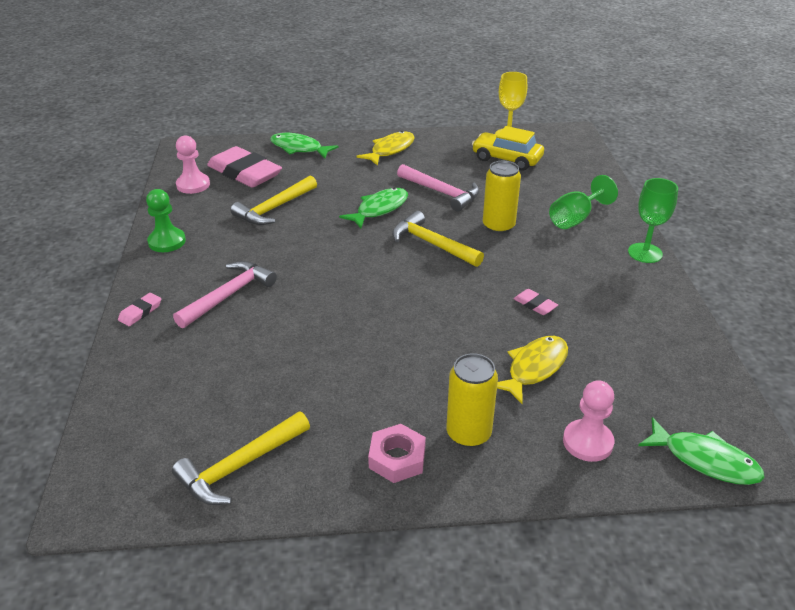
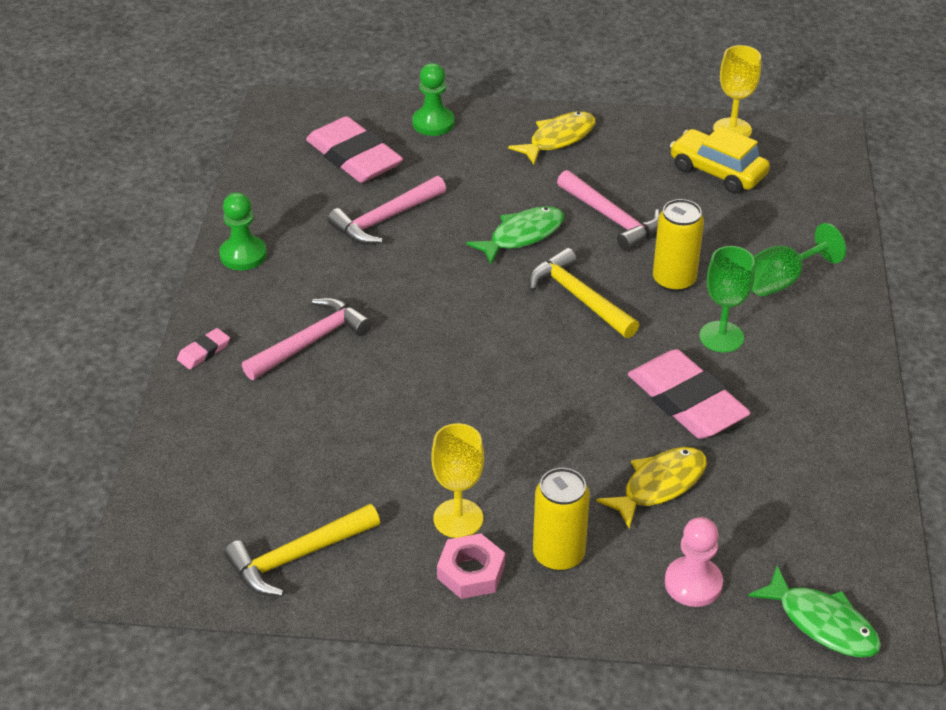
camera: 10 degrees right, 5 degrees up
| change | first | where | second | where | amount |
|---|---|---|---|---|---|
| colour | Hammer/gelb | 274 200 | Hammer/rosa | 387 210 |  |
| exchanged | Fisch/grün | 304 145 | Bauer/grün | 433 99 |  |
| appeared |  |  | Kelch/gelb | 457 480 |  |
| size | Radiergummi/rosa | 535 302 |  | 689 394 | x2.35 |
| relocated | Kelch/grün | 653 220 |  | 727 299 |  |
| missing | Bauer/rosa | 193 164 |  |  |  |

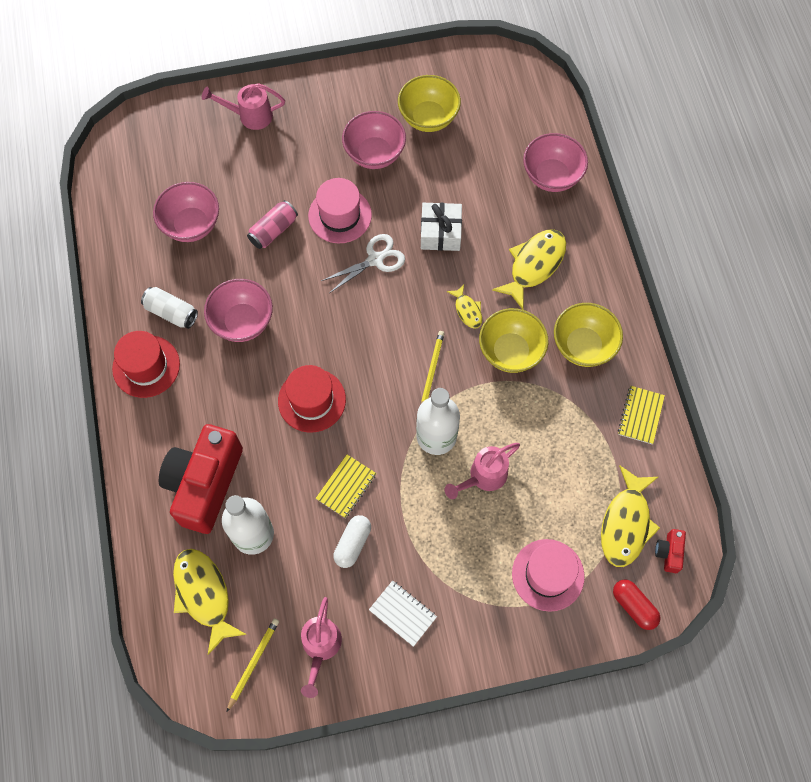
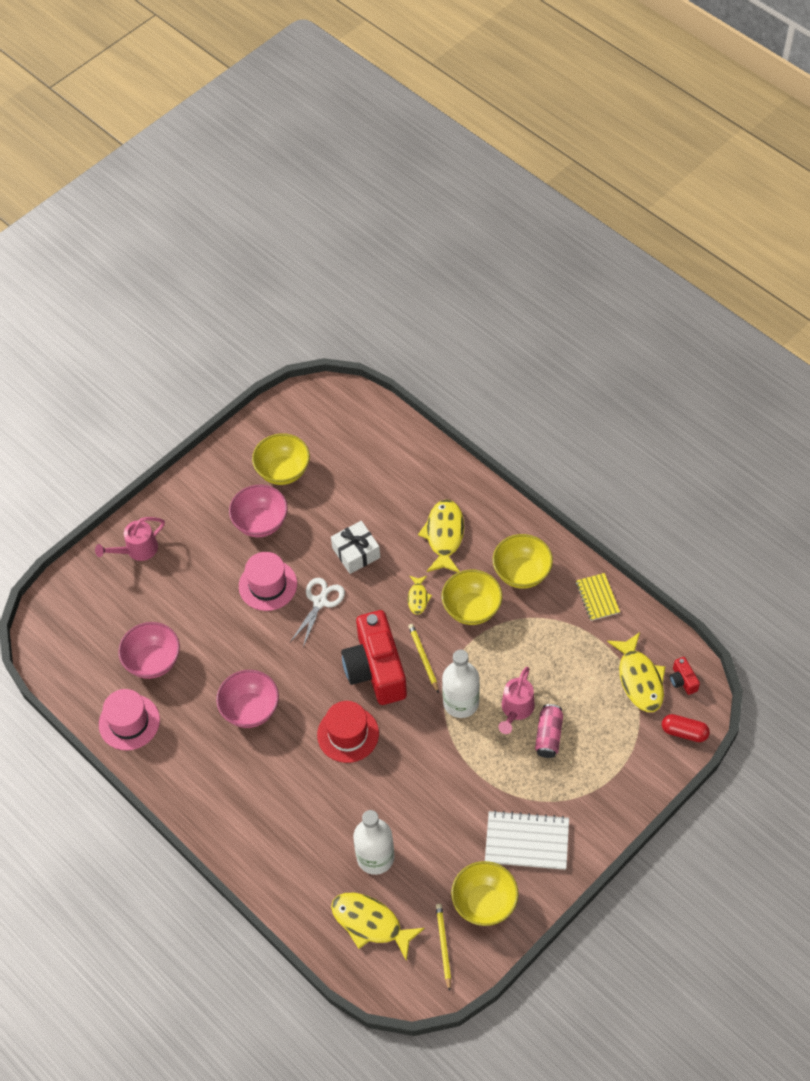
camera: 30 degrees left, 10 degrees down
| change | first | where | second | where | amount |
|---|---|---|---|---|---|
| relocated | Hut/rosa | 548 575 |  | 129 720 |  |
| relocated | Kamera/rot | 201 479 |  | 374 657 |  |
| spun | Fisch/gelb | 464 307 |  | 420 595 | 60 degrees clockwise |
| exchanged | Gießkanne/rosa | 321 647 | Schüssel/gelb | 485 893 |  |
| size | Notizbuch/weiß | 403 613 |  | 527 840 | x1.61 |
| relocated | Dose/rosa | 272 224 |  | 549 731 |  |
| missing | Hut/rot | 146 364 |  |  |  |
| missing | Dose/weiß | 169 308 |  |  |  |
| missing | Notizbuch/gelb | 346 486 |  |  |  |
| missing | Kapsel/weiß | 352 541 |  |  |  |
| missing | Schüssel/rosa | 555 162 |  |  |  |

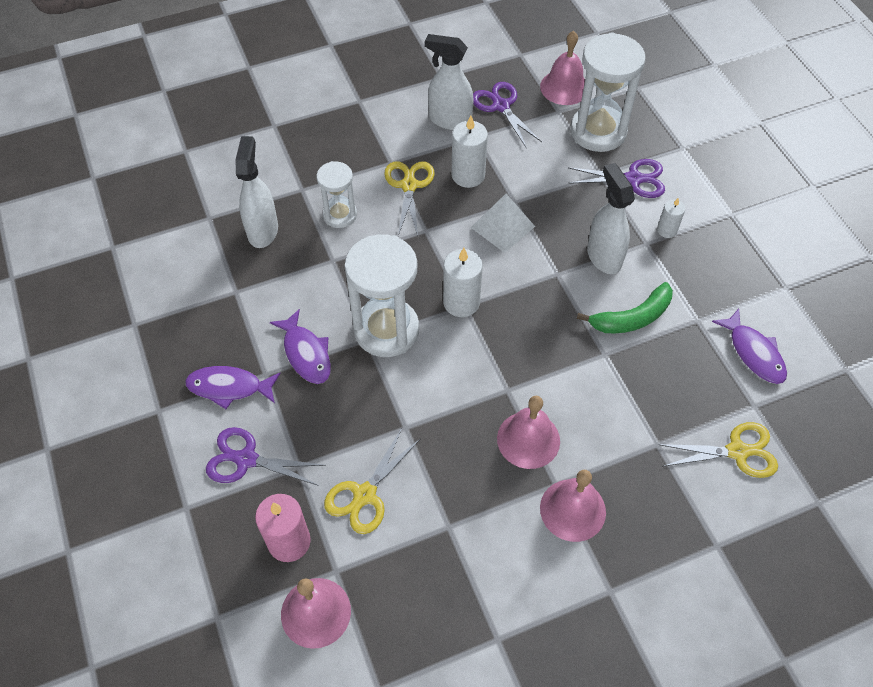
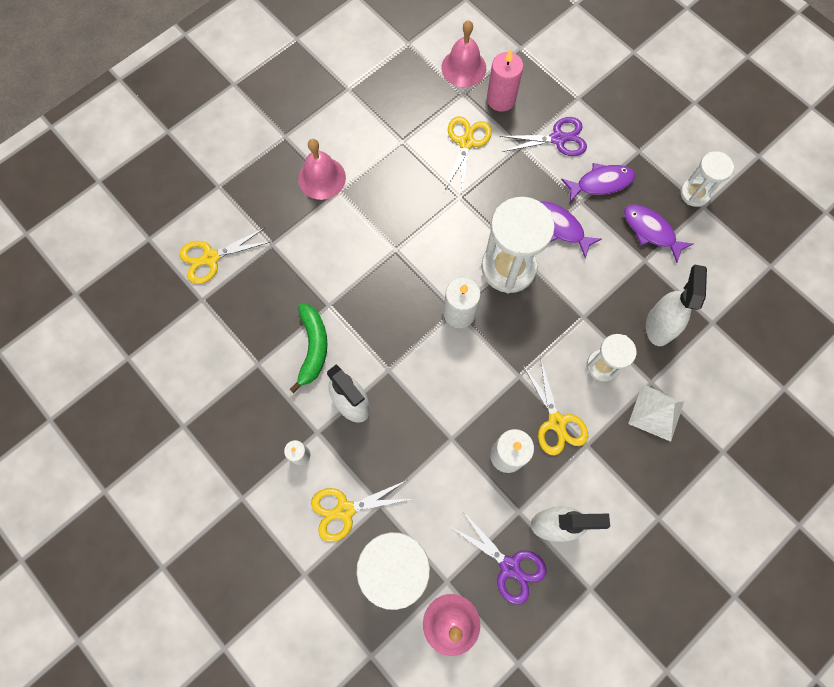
camera: 160 degrees right, 15 degrees up
| change | first | where | second | where | amount |
|---|---|---|---|---|---|
| spun | Banane/grün | 625 307 |  | 308 348 | 135 degrees clockwise |
| colour | Schere/lila | 616 178 | Schere/gelb | 361 511 |  |
| relocated | Fisch/lila | 749 346 |  | 658 233 |  |
| relocated | Pyramide/weiß | 503 223 |  | 656 413 |  |
| spun | Sprühflasche/weiß | 256 192 |  | 676 305 | 150 degrees counterclockwise |
| appeared |  |  | Sanduhr/weiß | 707 179 |  |
| missing | Glocke/rosa | 528 432 |  |  |  |

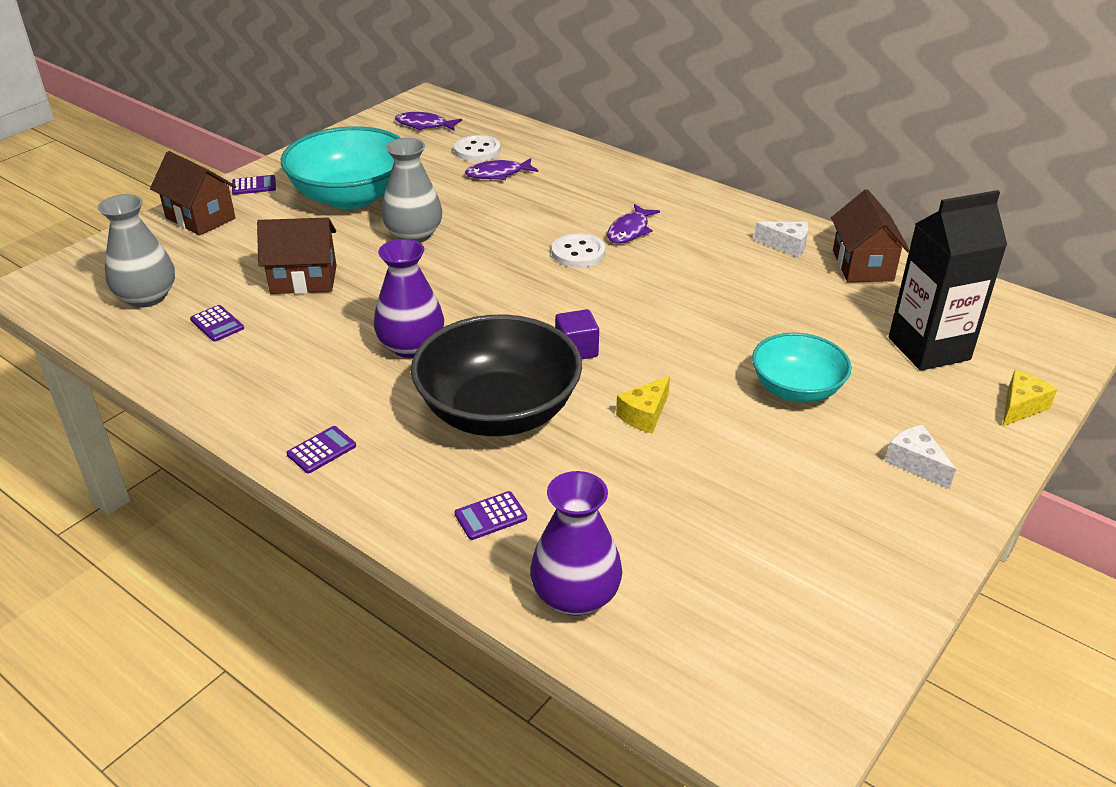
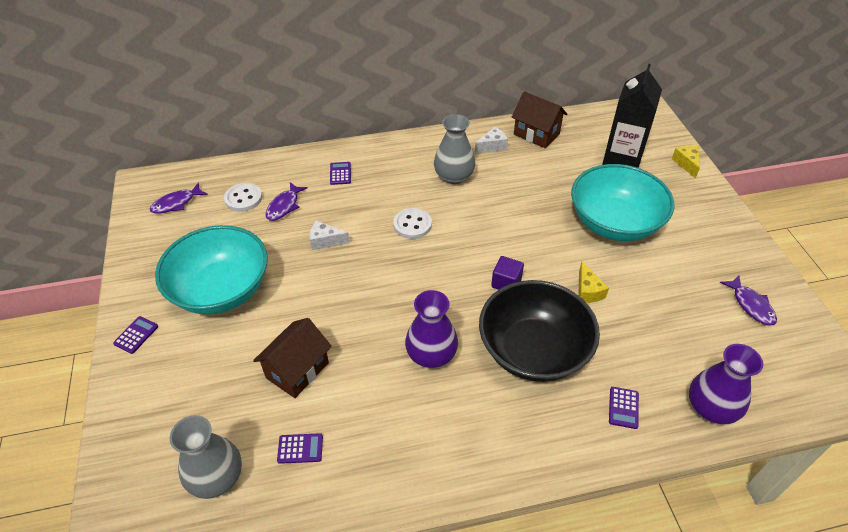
camera: 50 degrees left, 10 degrees up
| change | first | where | second | where | amount |
|---|---|---|---|---|---|
| relocated | Käse/weiß | 920 457 |  | 330 235 |  |
| relocated | Taschenrechner/lila | 321 450 |  | 340 173 |  |
| relocated | Vase/grau | 412 190 |  | 454 149 |  |
| size | Schüssel/türkis | 802 368 |  | 623 202 | x1.68 |
| relocated | Fisch/lila | 633 224 |  | 748 301 |  |
| missing | Haus/braun | 193 193 |  |  |  |

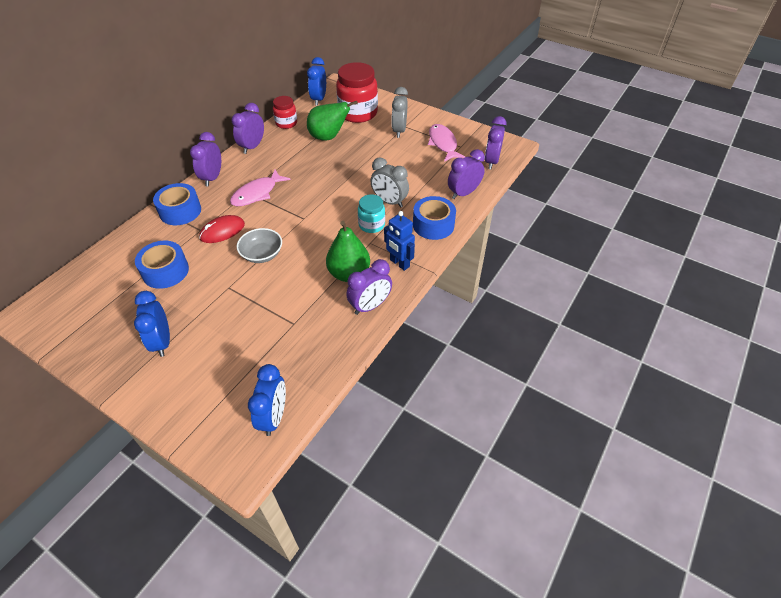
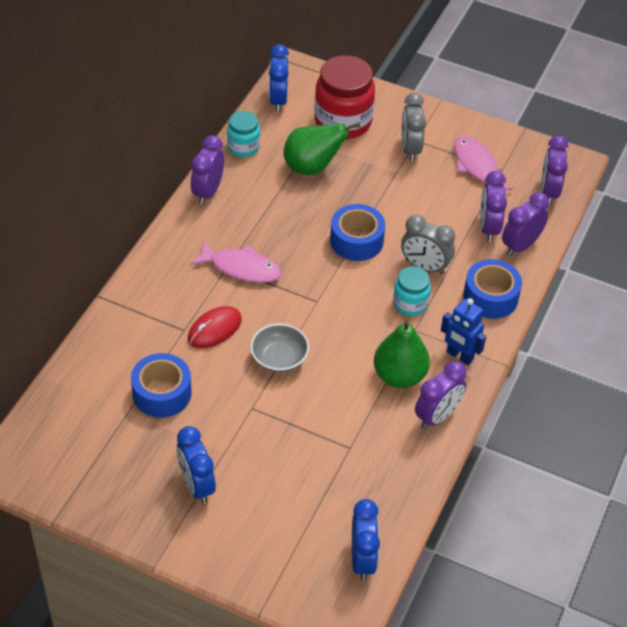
camera: 10 degrees left, 0 degrees up
| change | first | where | second | where | amount |
|---|---|---|---|---|---|
| spun | Fisch/rosa | 260 188 |  | 235 262 | 105 degrees counterclockwise |
| colour | Einmachglas/rot | 285 112 | Einmachglas/türkis | 243 134 |  |
| relocated | Klebeband/blau | 177 204 |  | 357 232 |  |
| relocated | Wecker/lila | 205 159 |  | 493 206 |  |

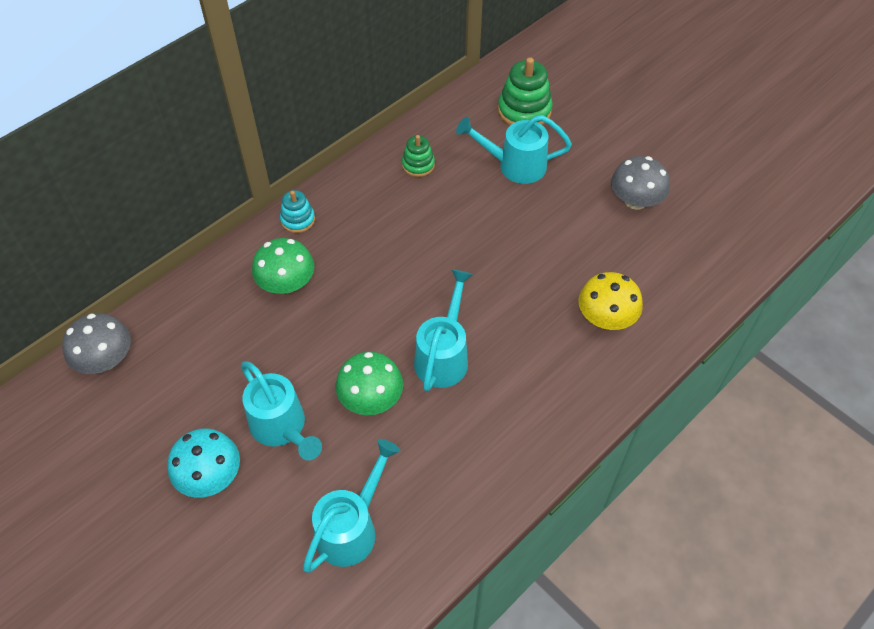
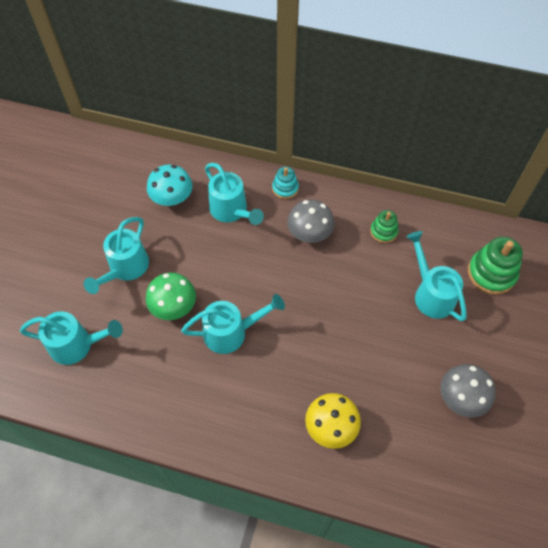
camera: 60 degrees right, 5 degrees up
| change | first | where | second | where | amount |
|---|---|---|---|---|---|
| relocated | Pilz/türkis | 203 463 |  | 170 185 |  |
| exchanged | Pilz/grün | 283 266 | Gießkanne/türkis | 234 194 |  |
| relocated | Pilz/grau | 96 343 |  | 311 221 |  |

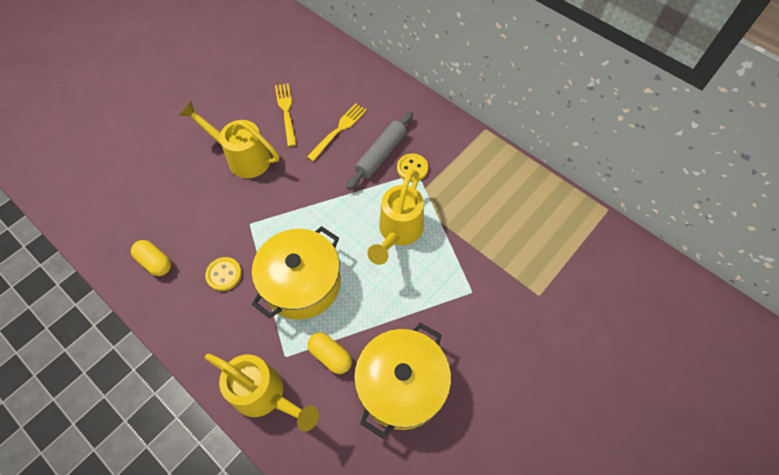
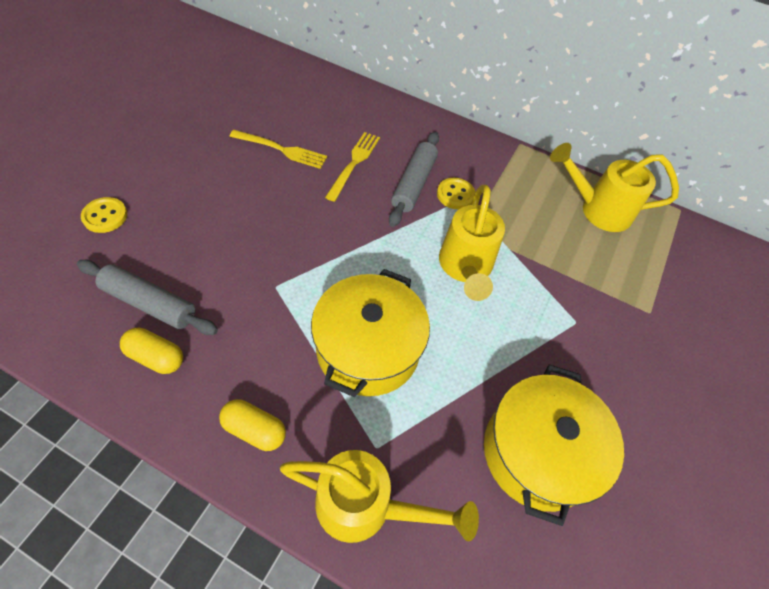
camera: 20 degrees left, 5 degrees down
| change | first | where | second | where | amount |
|---|---|---|---|---|---|
| appeared |  |  | Nudelholz/grau | 147 297 |  |
| relocated | Knopf/gelb | 223 274 |  | 104 215 |  |
| relocated | Kapsel/gelb | 330 353 |  | 252 425 |  |
| spun | Gabel/gelb | 286 115 |  | 278 149 | 135 degrees clockwise |
| relocated | Gießkanne/gelb | 229 140 |  | 614 187 |  |

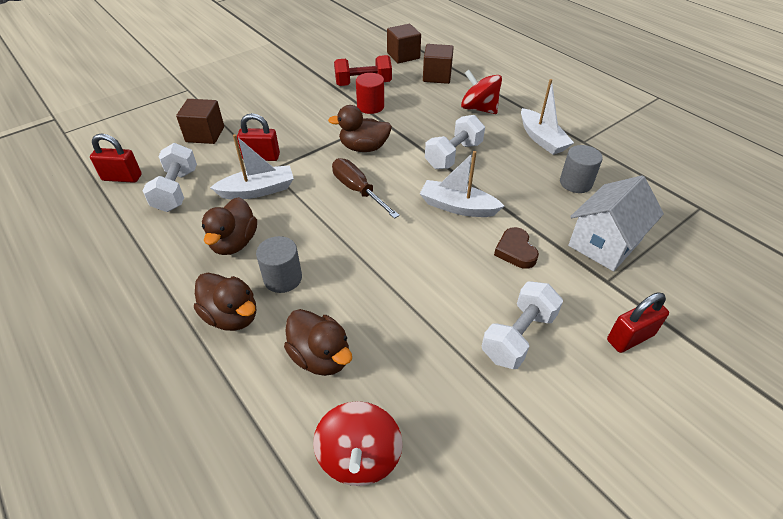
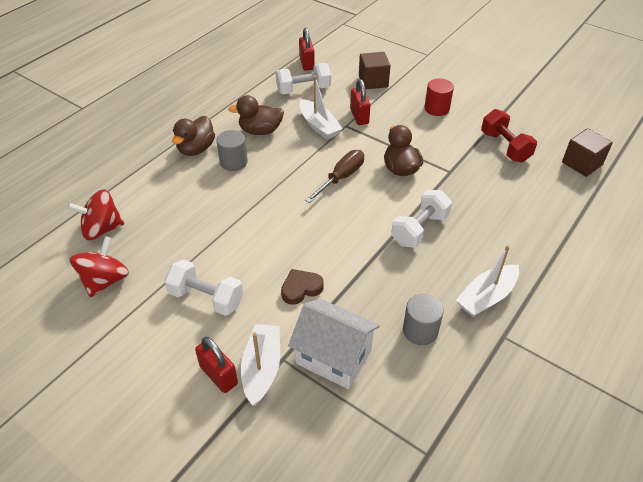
camera: 75 degrees right, 0 degrees up
| change | first | where | second | where | amount |
|---|---|---|---|---|---|
| relocated | Kreisel/rot | 481 92 |  | 99 266 |  |
| relocated | Boot/weiß | 462 184 |  | 260 365 |  |
| spun | Hantel/weiß | 455 142 |  | 421 219 | 75 degrees counterclockwise |
| relocated | Vollzylinder/rot | 370 93 |  | 439 97 |  |
| missing | Ente/braun | 318 342 |  |  |  |
| missing | Kubus/braun | 438 64 |  |  |  |

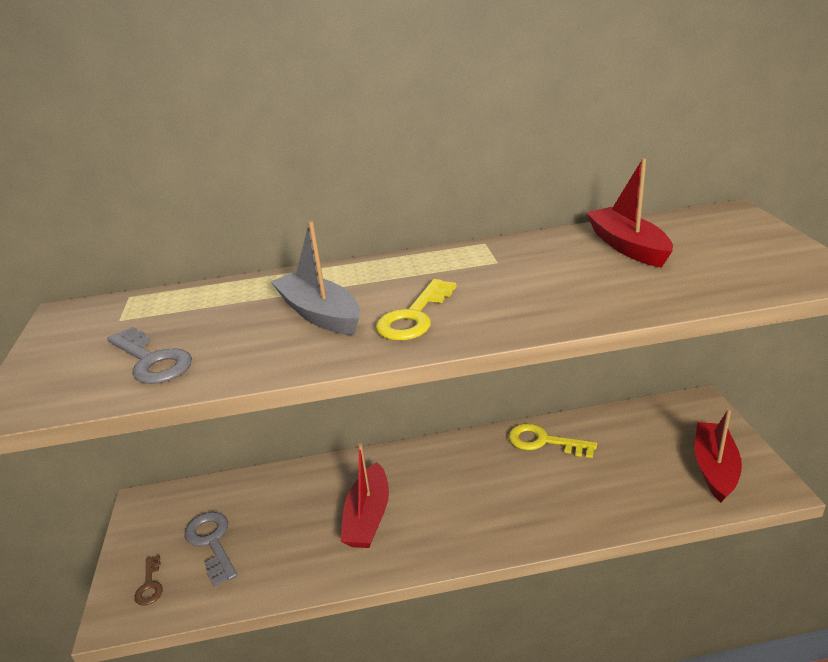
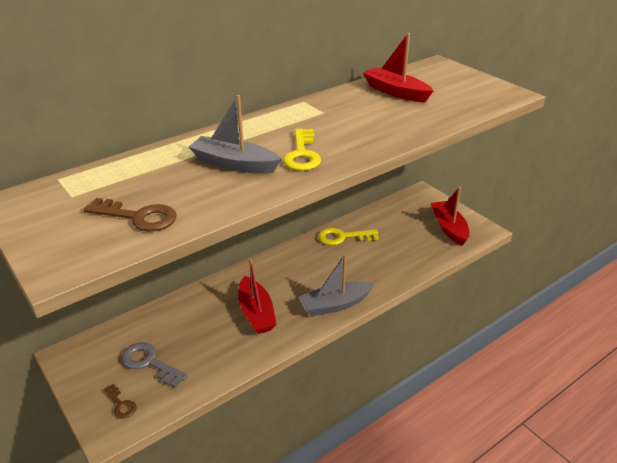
camera: 30 degrees left, 5 degrees up
| change | first | where | second | where | amount |
|---|---|---|---|---|---|
| colour | Schlüssel/grau | 149 355 | Schlüssel/braun | 130 215 |  |
| appeared |  |  | Boot/grau | 336 285 |  |

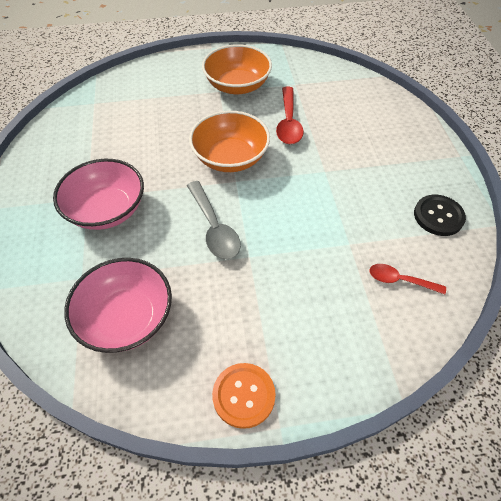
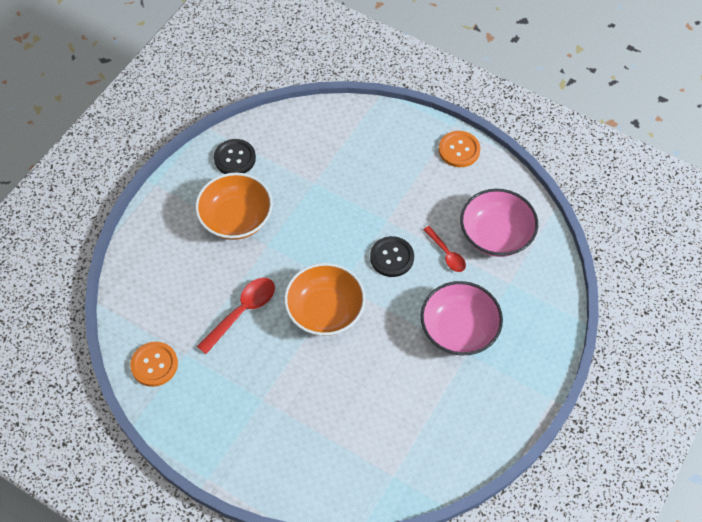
camera: 140 degrees left, 5 degrees up
| change | first | where | second | where | amount |
|---|---|---|---|---|---|
| appeared |  |  | Knopf/orange | 154 364 |  |
| relocated | Schüssel/orange | 237 69 |  | 234 206 |  |
| exchanged | Löffel/grau | 214 220 | Knopf/schwarz | 392 256 |  |
| relocated | Löffel/rot | 407 279 |  | 444 249 |  |

